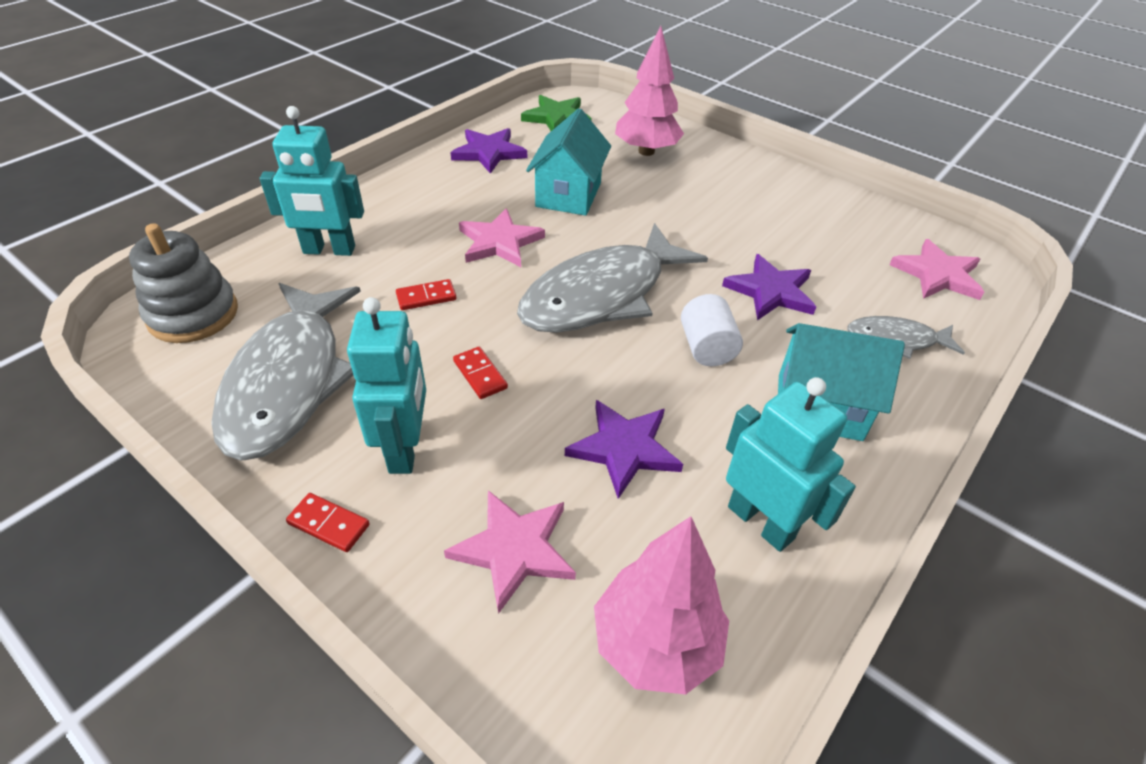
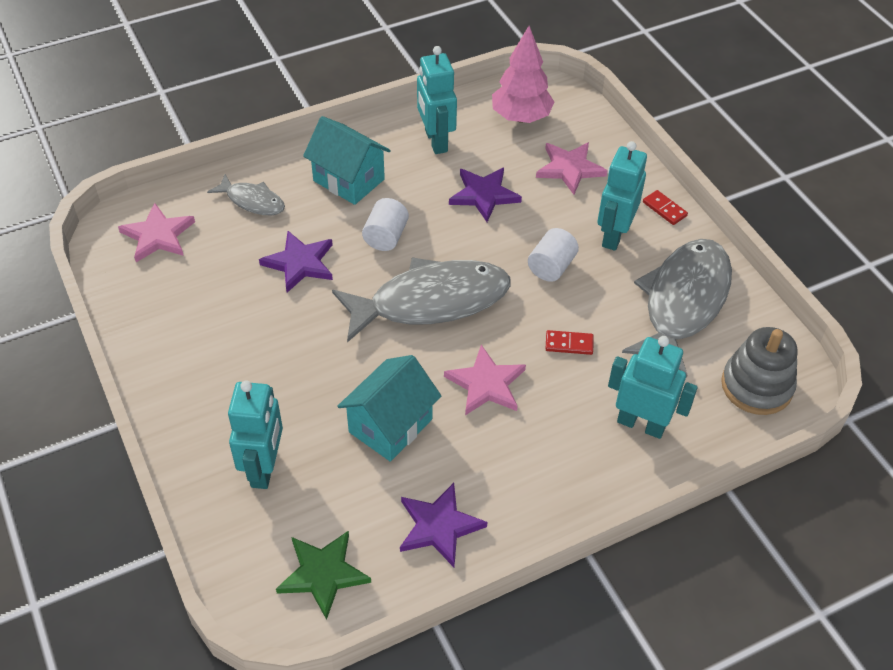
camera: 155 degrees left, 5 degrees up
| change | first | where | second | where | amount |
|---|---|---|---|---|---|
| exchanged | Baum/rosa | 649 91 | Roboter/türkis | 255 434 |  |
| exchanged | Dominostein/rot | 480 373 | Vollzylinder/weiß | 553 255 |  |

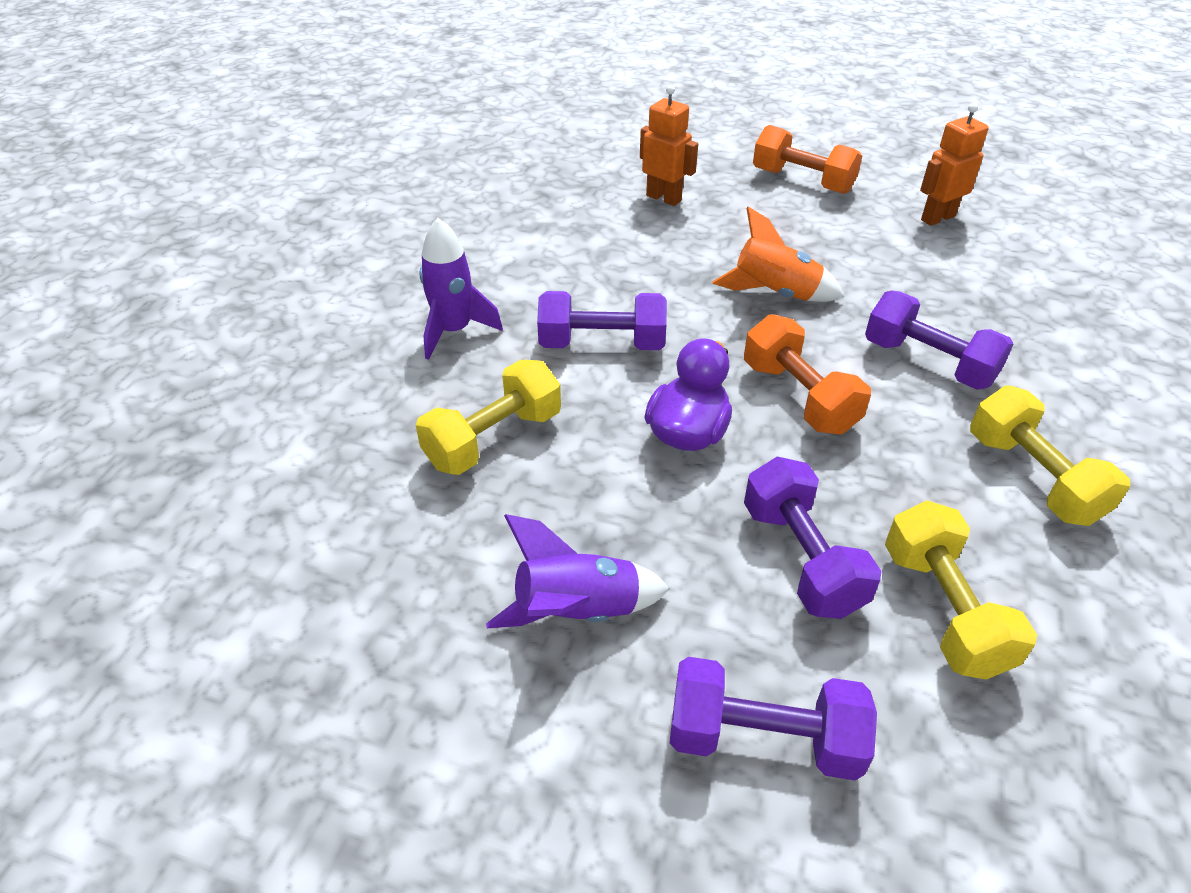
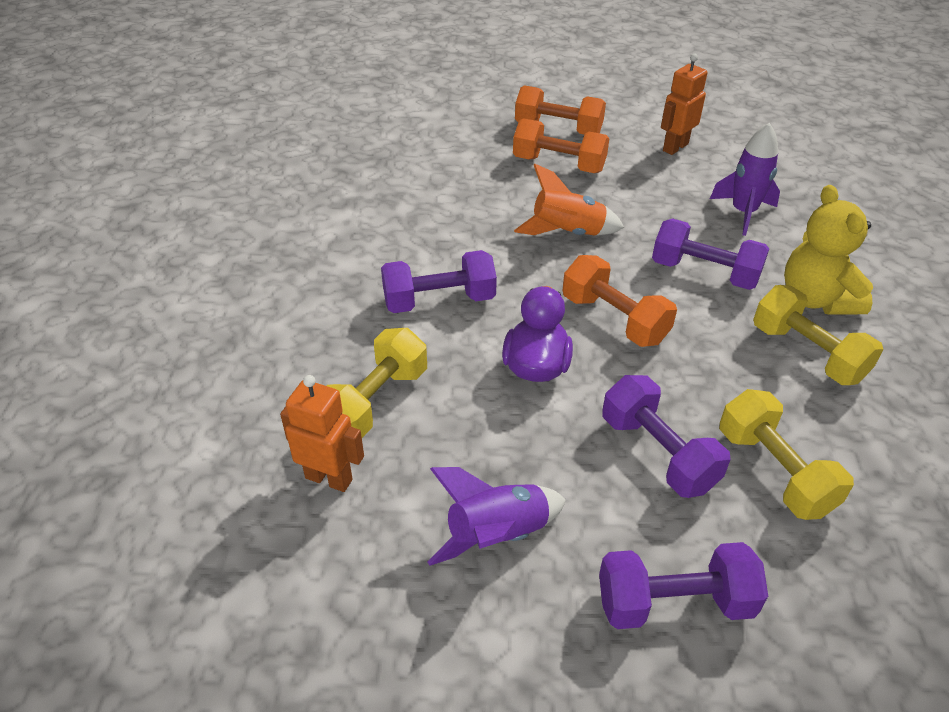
camera: 15 degrees left, 0 degrees up
| change | first | where | second | where | amount |
|---|---|---|---|---|---|
| relocated | Roboter/orange | 669 145 |  | 322 433 |  |
| appeared |  |  | Hantel/orange | 561 145 |  |
| relocated | Rakete/lila | 461 289 |  | 745 179 |  |
| appeared |  |  | Teddybär/gelb | 828 250 |  |

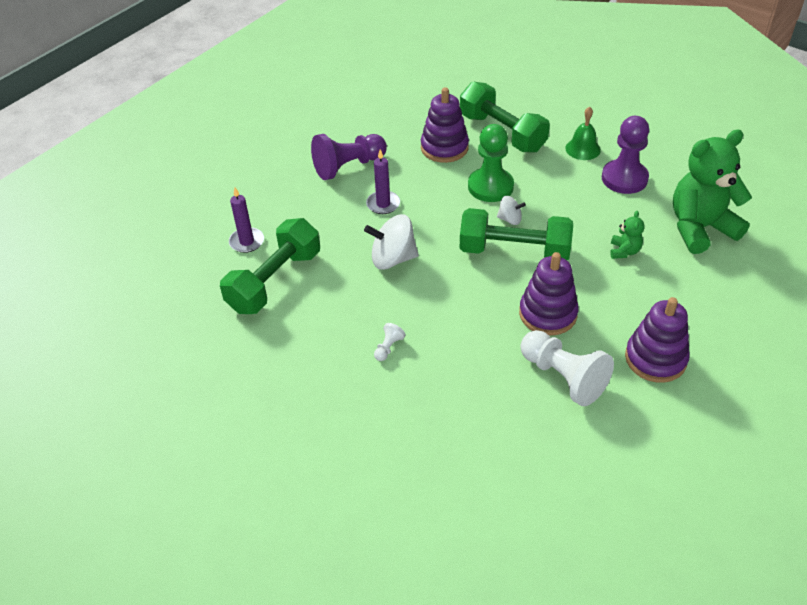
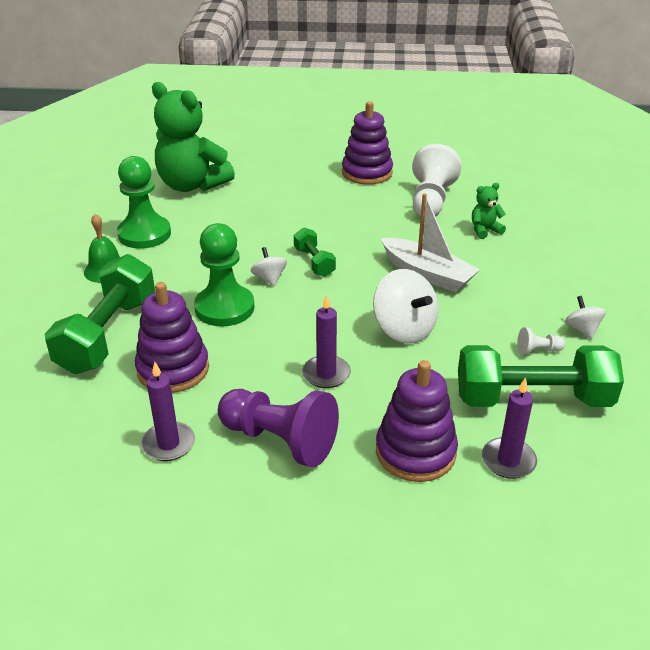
camera: 125 degrees left, 10 degrees down
| change | first | where | second | where | amount |
|---|---|---|---|---|---|
| colour | Bauer/lila | 625 155 | Bauer/grün | 144 202 |  |
| appeared |  |  | Kerze/lila | 168 411 |  |
| size | Hantel/grün | 516 234 |  | 315 252 | x0.50 |
| relocated | Stapelspielzeug/lila | 549 294 |  | 417 421 |  |
| appeared |  |  | Boot/weiß | 430 242 |  |
| relocated | Teddybär/grün | 627 235 |  | 489 211 |  |
| relocated | Bauer/weiß | 390 342 |  | 541 341 |  |
| appeared |  |  | Kreisel/weiß | 585 317 |  |

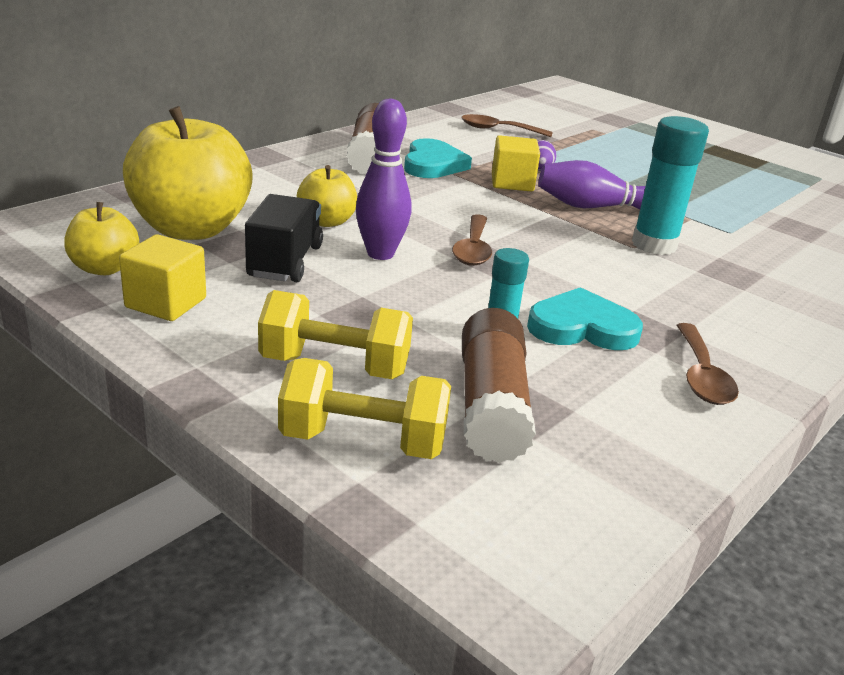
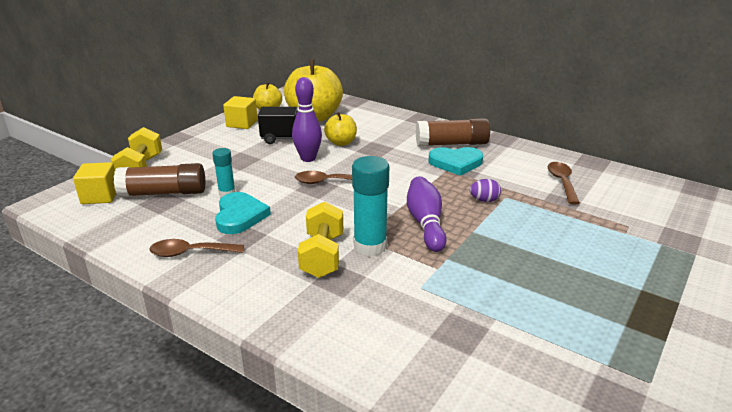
camera: 85 degrees right, 0 degrees up
| change | first | where | second | where | amount |
|---|---|---|---|---|---|
| relocated | Kubus/gelb | 516 163 |  | 95 183 |  |
| relocated | Hantel/gelb | 335 334 |  | 320 239 |  |

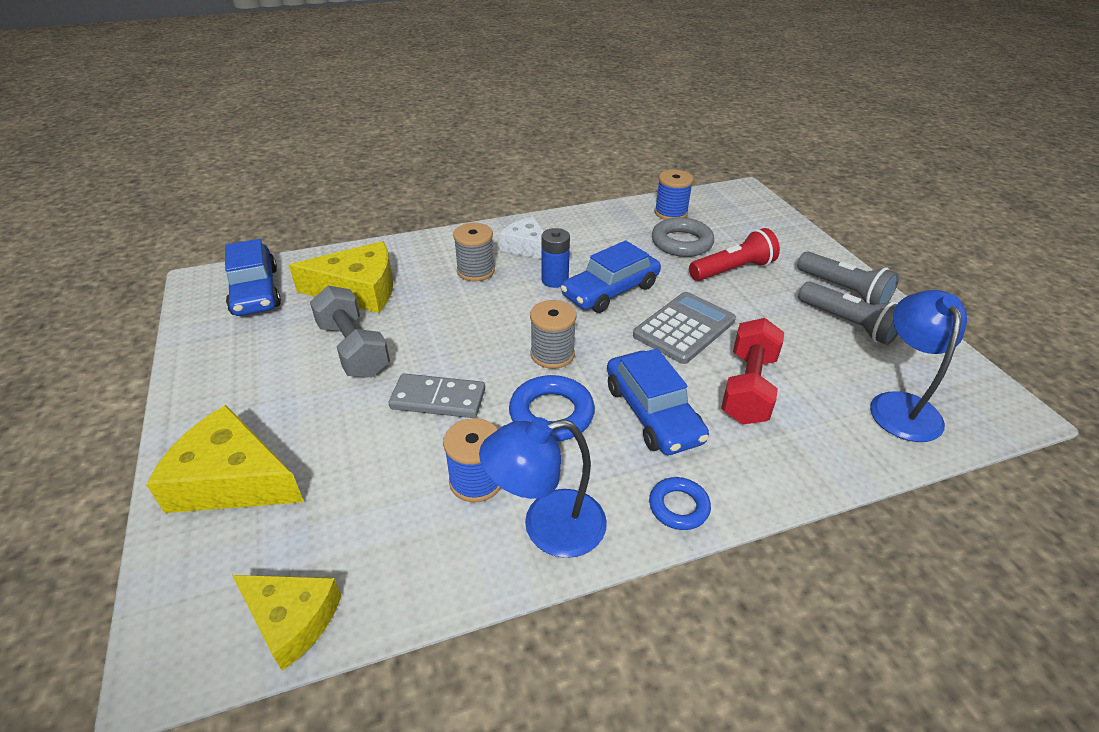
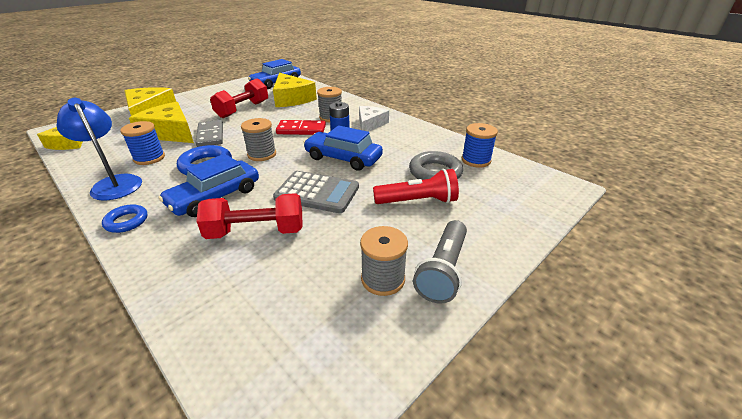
camera: 65 degrees right, 5 degrees down
| change | first | where | second | where | amount |
|---|---|---|---|---|---|
| appeared |  |  | Käse/gelb | 161 122 |  |
| colour | Hantel/grau | 350 331 | Hantel/rot | 239 98 |  |
| appeared |  |  | Dominostein/rot | 301 127 |  |
| exchanged | Taschenlampe/grau | 848 313 | Garnrolle/grau | 384 261 |  |
| spun | Taschenlampe/rot | 734 254 |  | 416 186 | 45 degrees counterclockwise |
| missing | Lampe/blau | 918 366 |  |  |  |

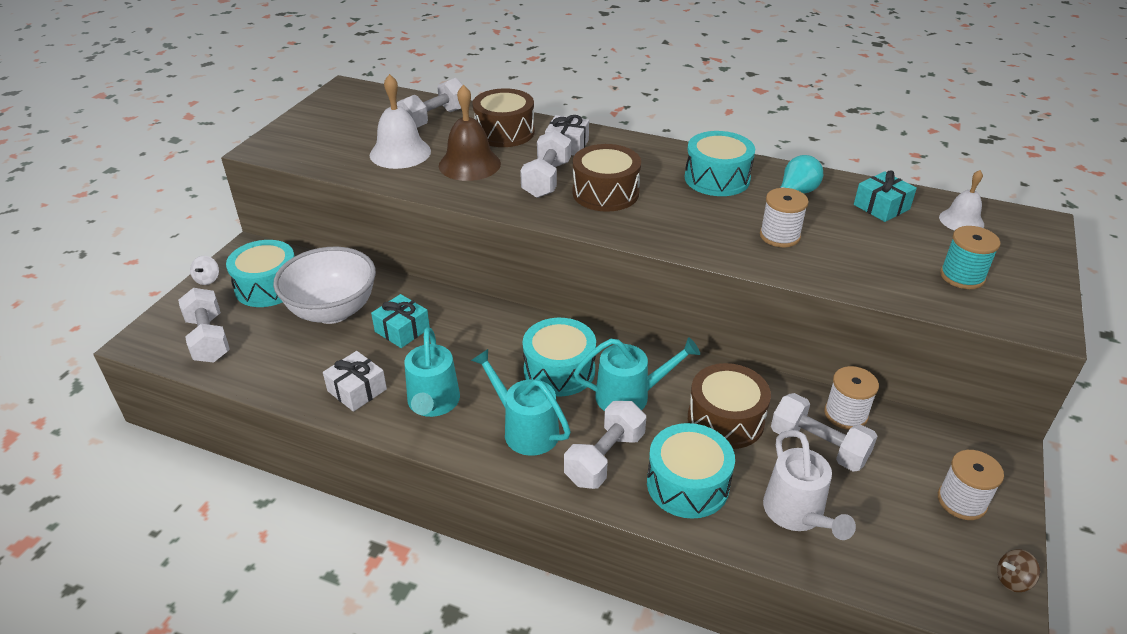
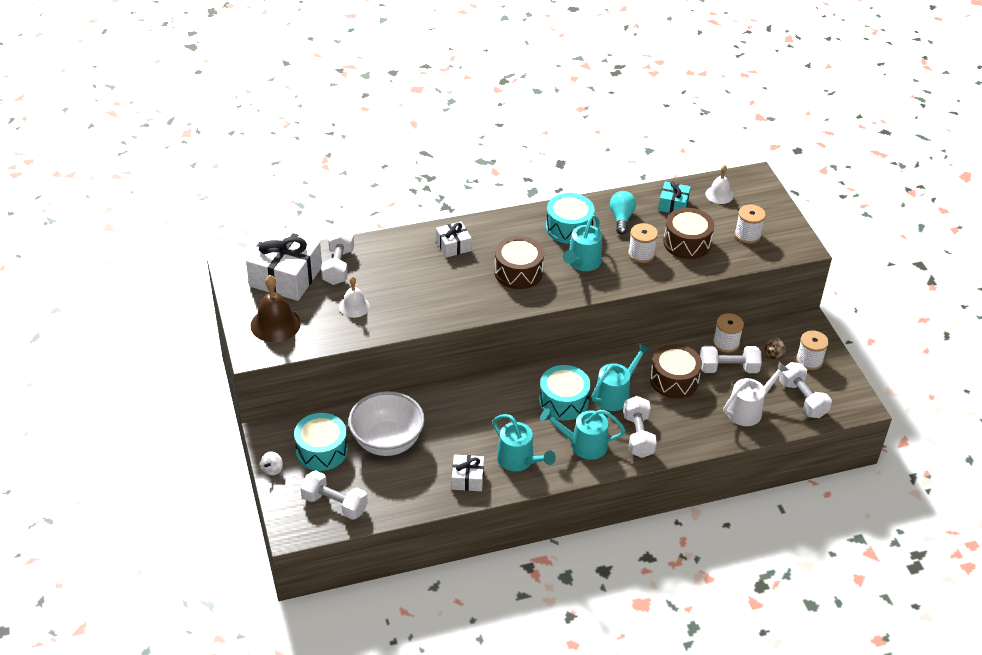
camera: 40 degrees left, 5 degrees up
| change | first | where | second | where | amount |
|---|---|---|---|---|---|
| appeared |  |  | Geschenk/weiß | 284 264 |  |
| relocated | Glocke/braun | 470 133 |  | 276 308 |  |
| spun | Kreisel/weiß | 204 270 |  | 272 463 | 60 degrees clockwise |
| size | Glocke/weiß | 400 121 |  | 354 297 | x0.62 |
| appeared |  |  | Gießkanne/türkis | 582 243 |  |
| relocated | Trommel/braun | 503 117 |  | 688 233 |  |
| spun | Gießkanne/weiß | 809 485 |  | 756 394 | 75 degrees counterclockwise |
| colour | Garnrolle/türkis | 970 257 | Garnrolle/weiß | 750 224 |  |
| relocated | Kreisel/braun | 1018 570 |  | 775 349 |  |
| relocated | Hantel/weiß | 545 164 |  | 805 390 |  |
| missing | Geschenk/türkis | 400 321 |  |  |  |
| missing | Trommel/türkis | 691 471 |  |  |  |

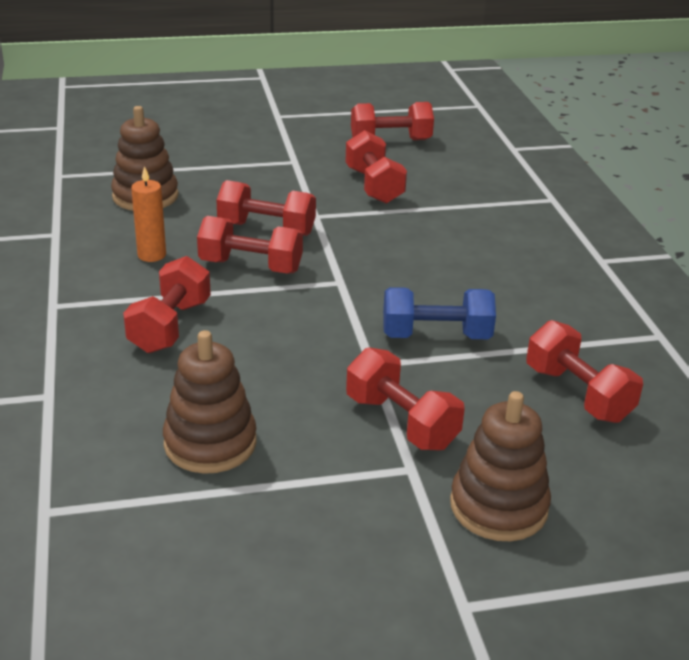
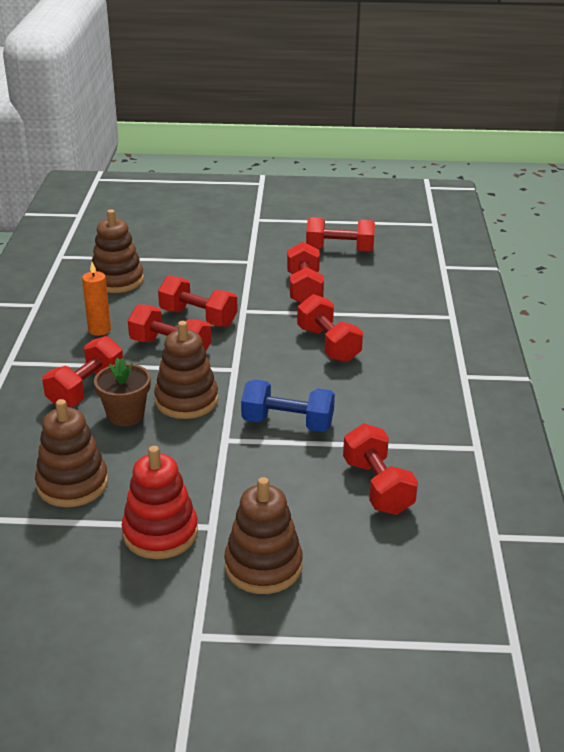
camera: 15 degrees right, 0 degrees up
| change | first | where | second | where | amount |
|---|---|---|---|---|---|
| appeared |  |  | Blumentopf/braun | 122 392 |  |
| appeared |  |  | Stapelspielzeug/rot | 160 502 |  |
| appeared |  |  | Stapelspielzeug/braun | 186 370 |  |
| relocated | Hantel/rot | 405 398 |  | 330 328 |  |

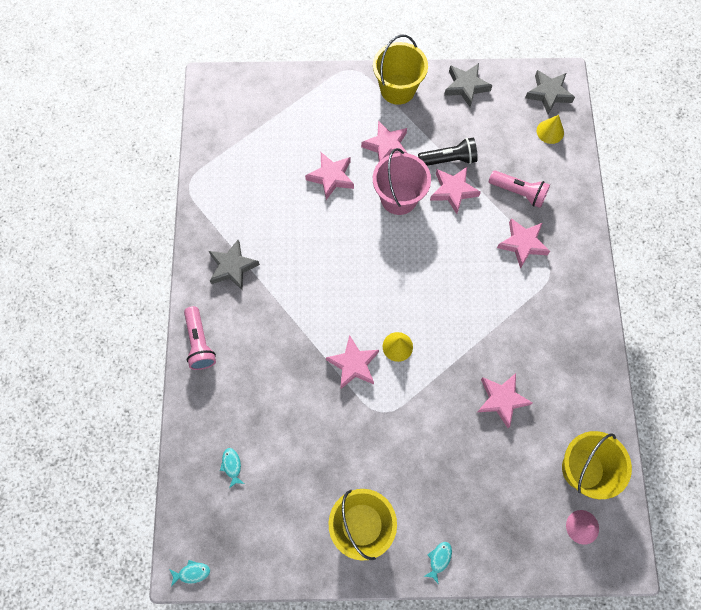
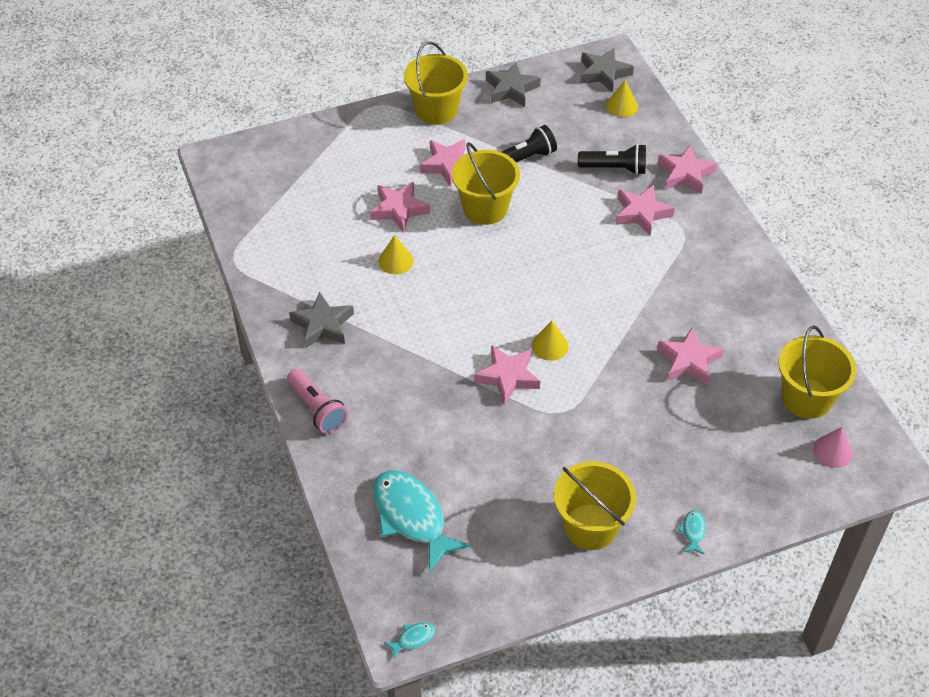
camera: 20 degrees left, 20 degrees down
| change | first | where | second | where | amount |
|---|---|---|---|---|---|
| size | Fisch/türkis | 232 468 |  | 422 521 | x2.47 |
| appeared |  |  | Kegel/gelb | 396 254 |  |
| colour | Eimer/rosa | 402 181 | Eimer/gelb | 486 183 |  |
| colour | Taschenlampe/rosa | 519 189 | Taschenlampe/schwarz | 612 159 |  |
| relocated | Stern/rosa | 455 190 |  | 687 169 |  |

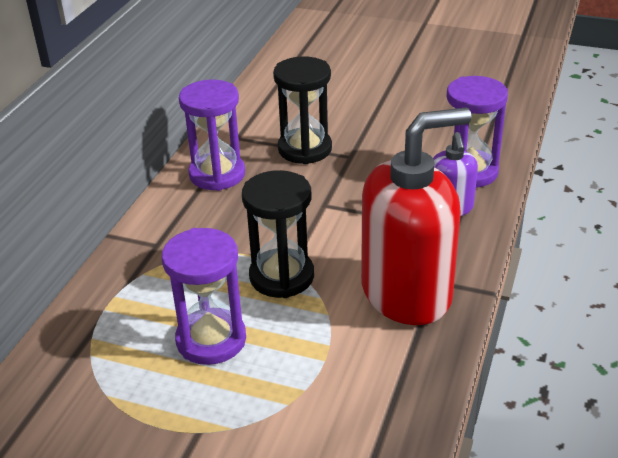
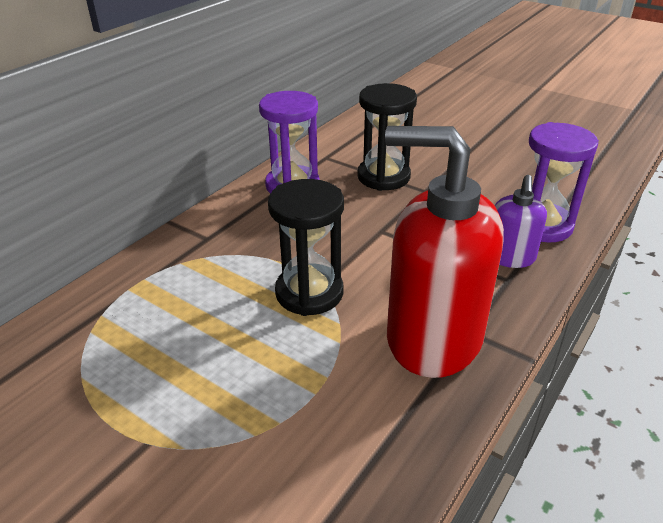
camera: 15 degrees right, 0 degrees up
| change | first | where | second | where | amount |
|---|---|---|---|---|---|
| spun | Seifenspender/rot | 416 216 |  | 444 252 | 150 degrees counterclockwise |
| missing | Sanduhr/lila | 204 296 |  |  |  |

